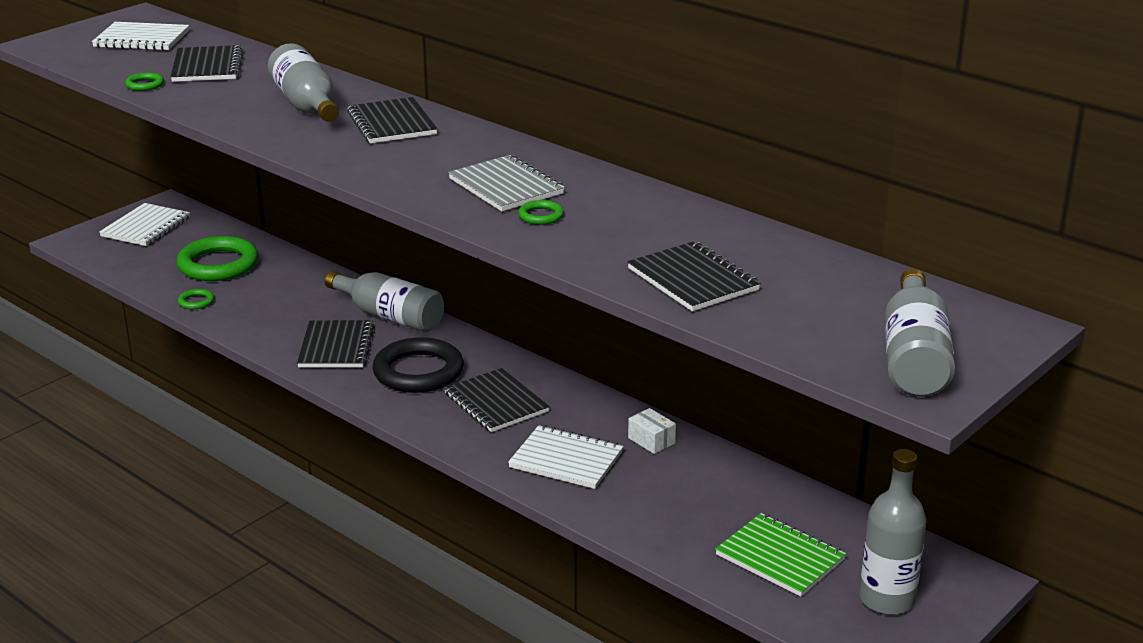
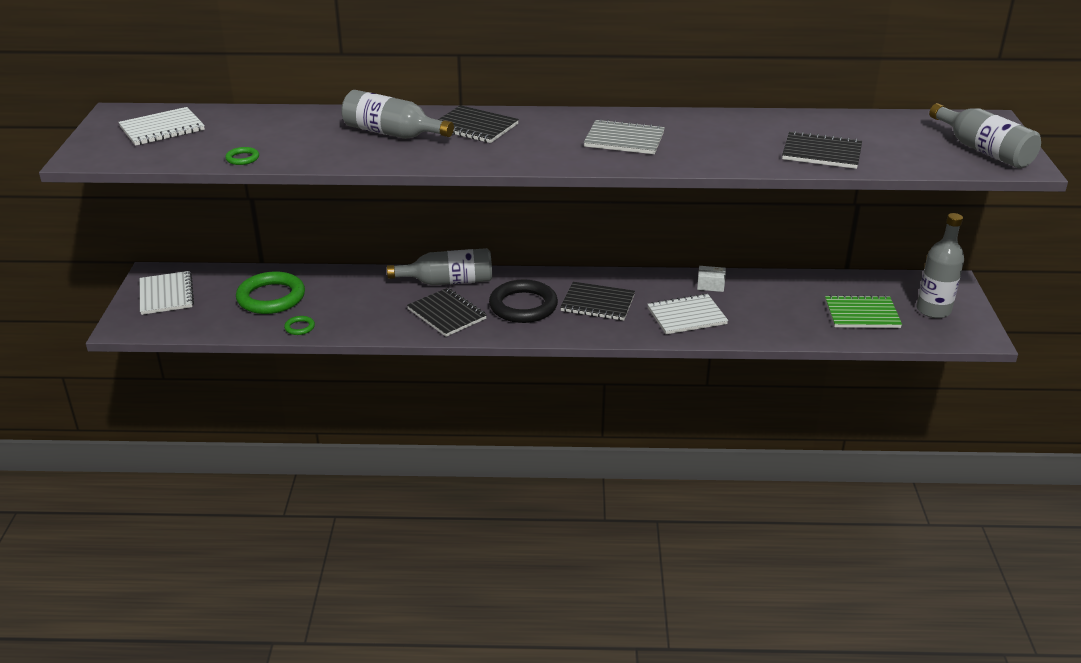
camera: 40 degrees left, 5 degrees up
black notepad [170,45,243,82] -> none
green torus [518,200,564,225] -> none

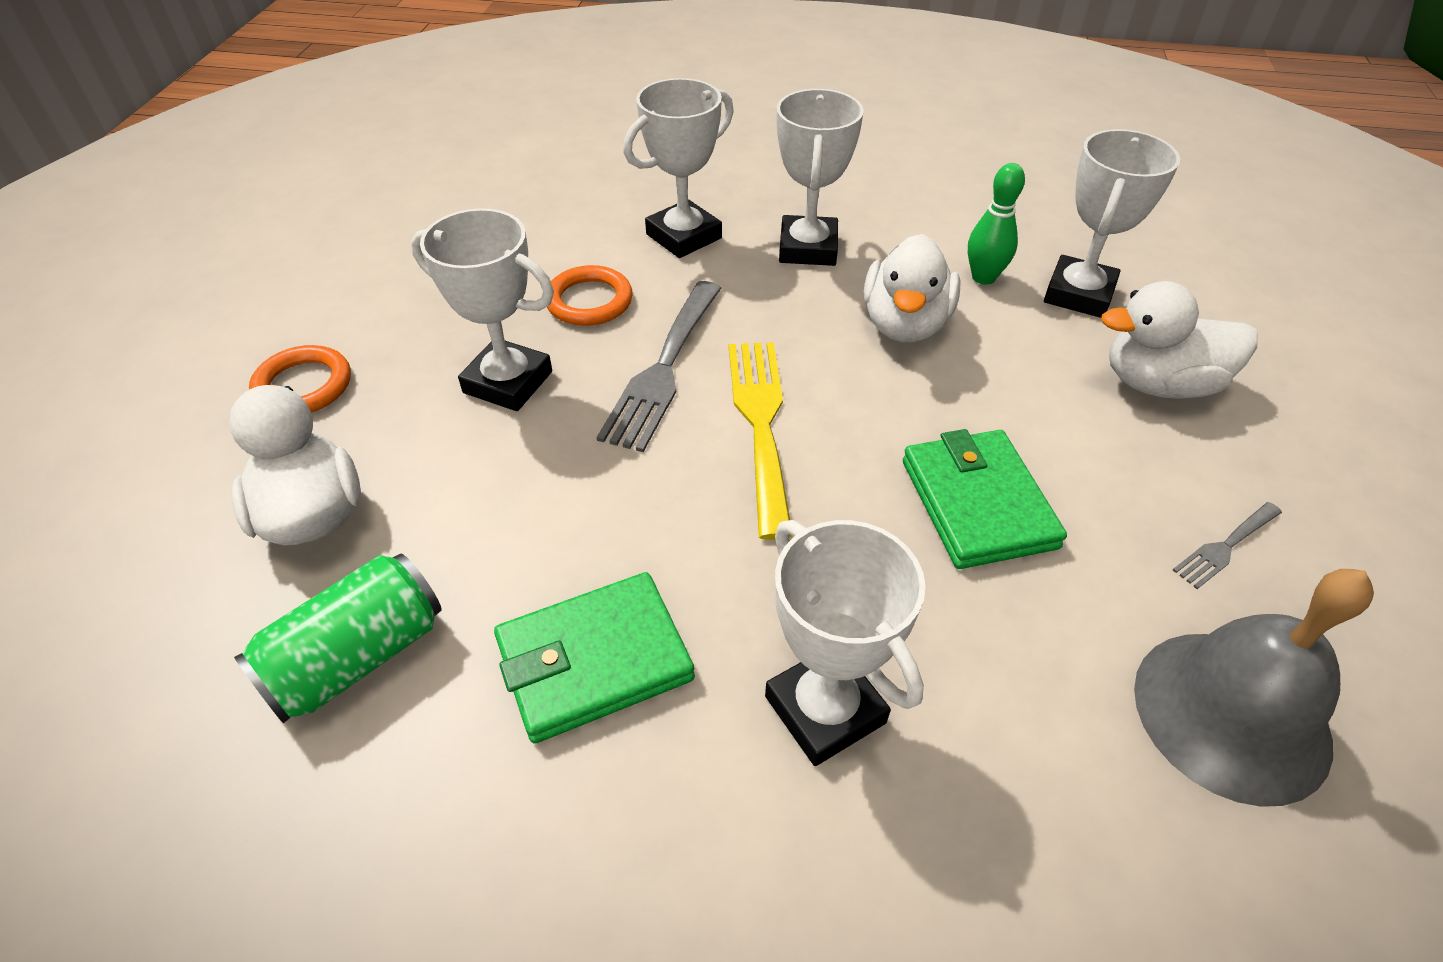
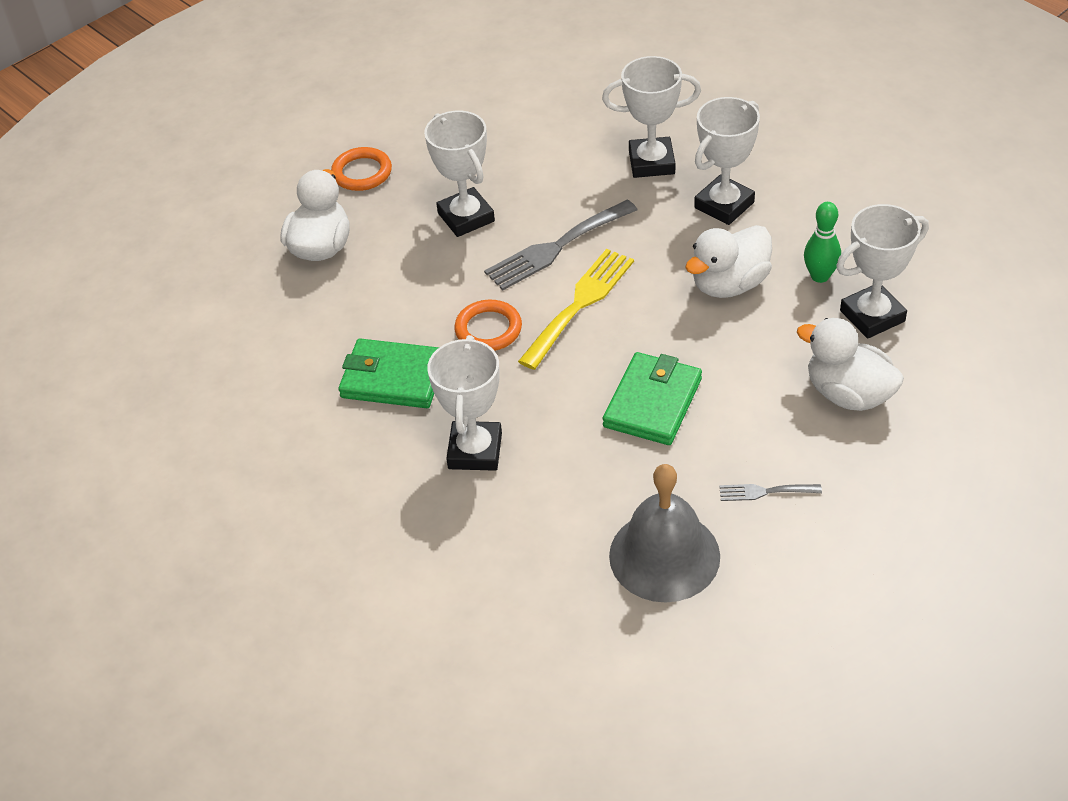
camera: 40 degrees right, 0 degrees up
green soda can [234,553,442,724] -> none
orange-coloured torus [547,265,633,326] -> orange-coloured torus [454,300,522,351], move

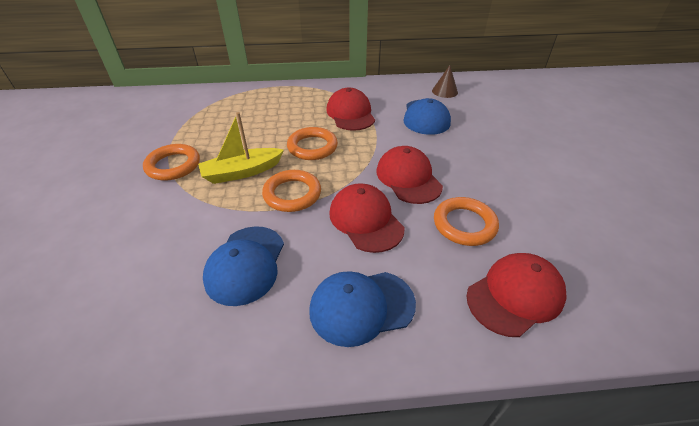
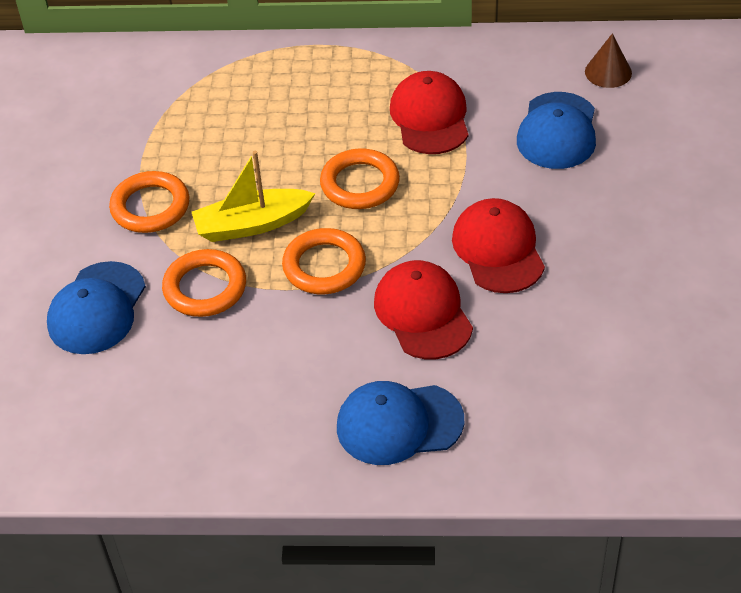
camera: 10 degrees right, 5 degrees up
blue cap [203,226,284,306] -> blue cap [47,261,146,354], move
orange-coloured torus [434,197,499,246] -> orange-coloured torus [162,249,246,317], move
crimson cap [466,253,567,337] -> none

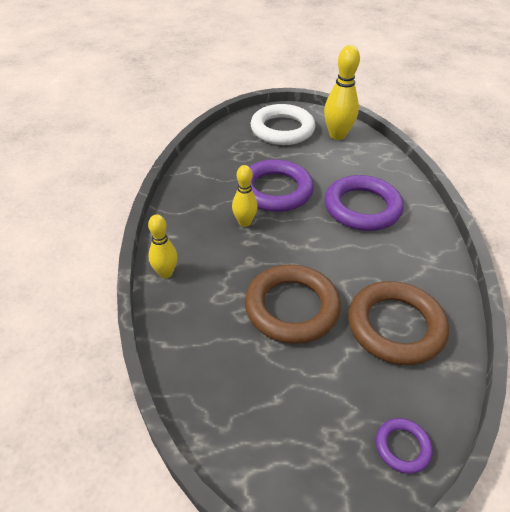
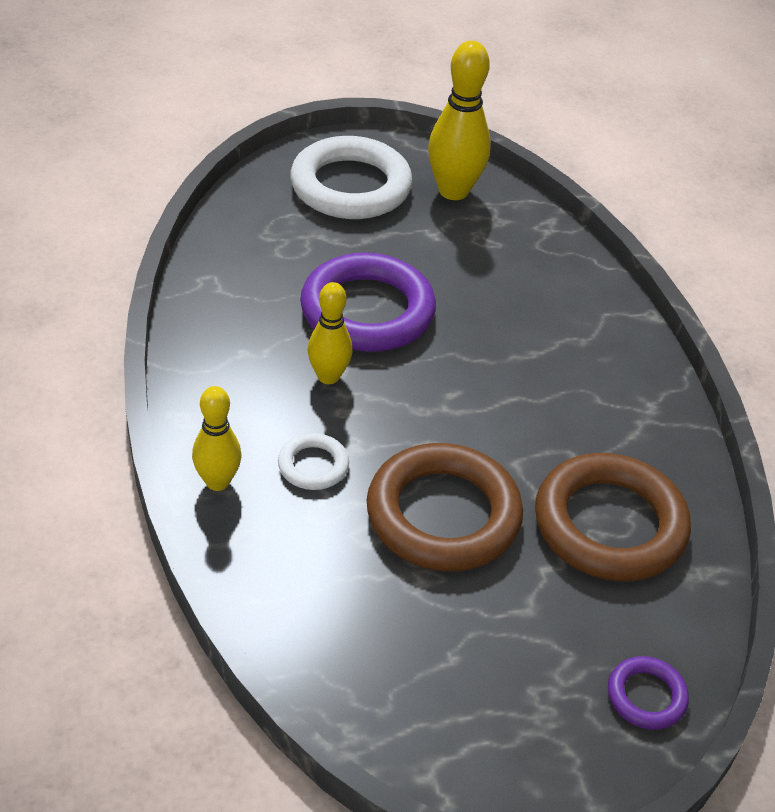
camera: 15 degrees left, 0 degrees up
purple torus [325,175,404,231] -> none
none -> snow-white torus [278,433,349,490]

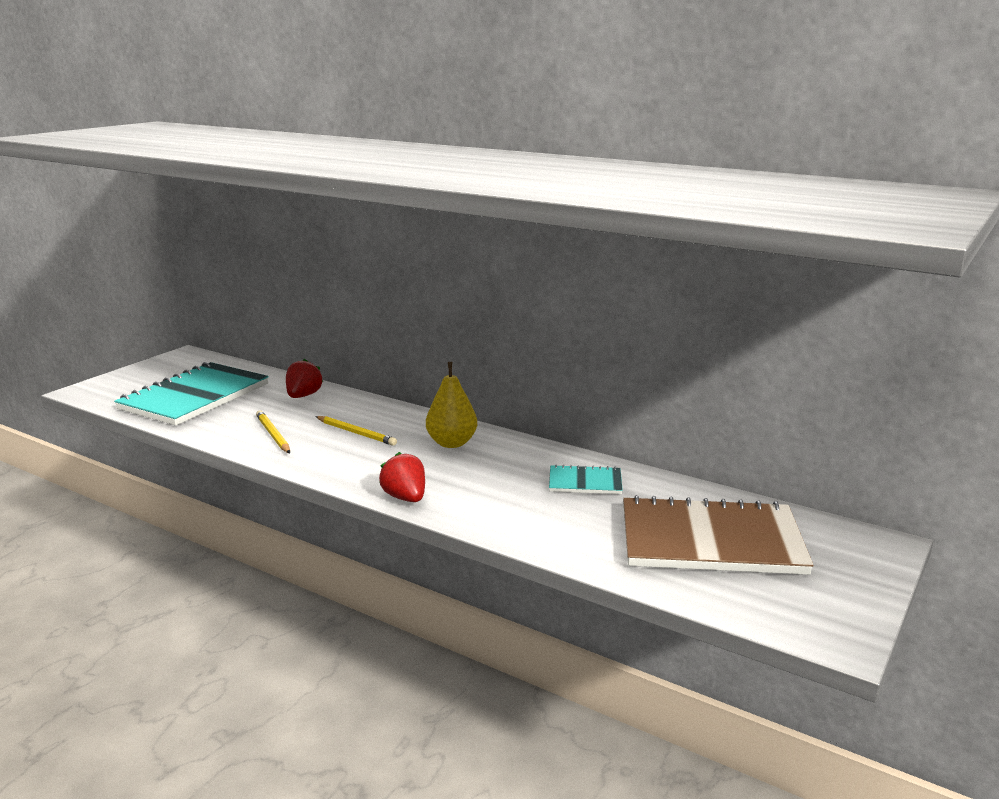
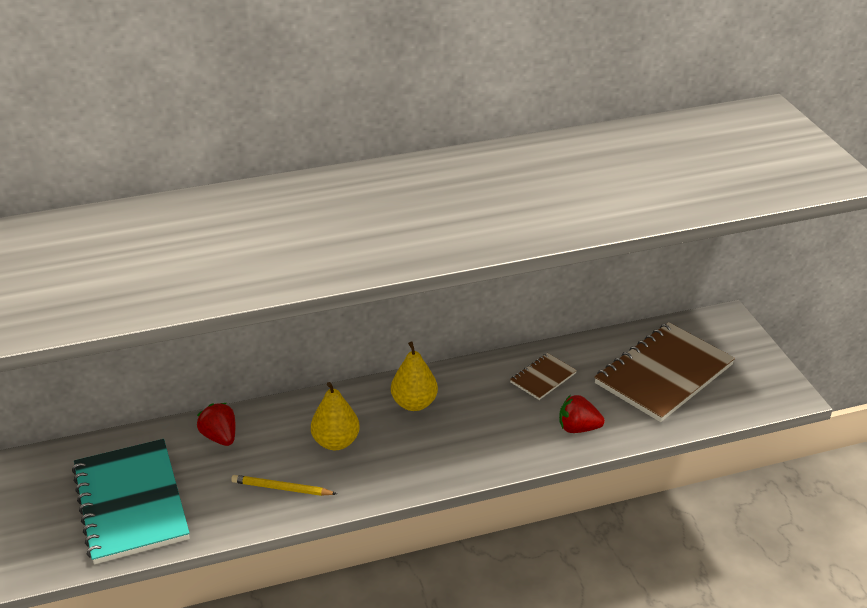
camera: 50 degrees left, 15 degrees up
yellow wooden pencil [315,416,397,446] -> yellow pear fruit [311,382,360,450]
crimson berry [379,452,425,502] -> crimson berry [559,395,605,433], move
aqua notepad [549,464,623,494] -> dark brown notepad [510,353,577,400]

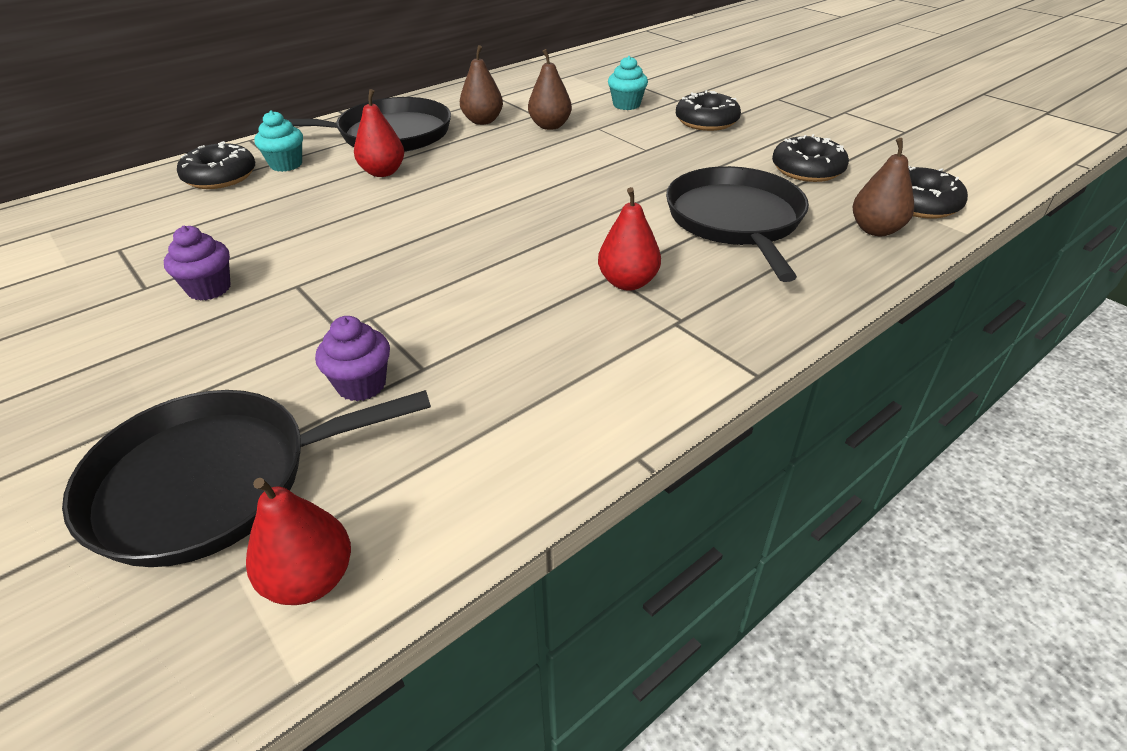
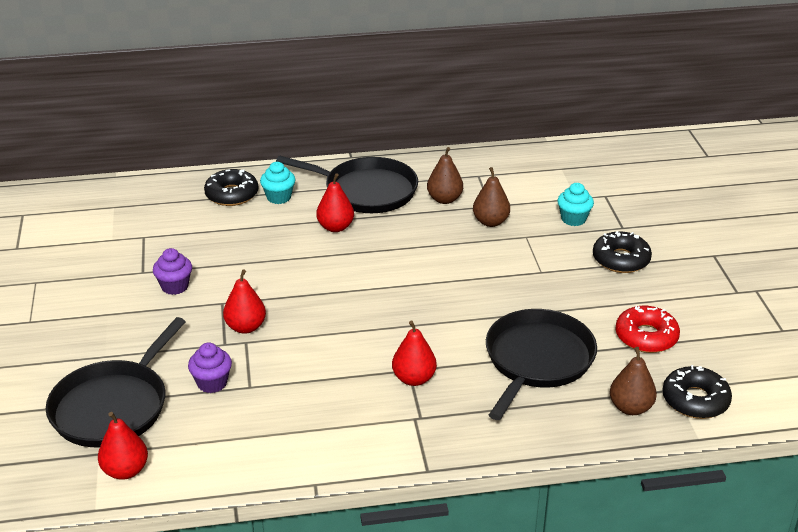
camera: 30 degrees right, 5 degrees down
black pan [62,390,431,567] -> black pan [46,317,186,447], 75 degrees counterclockwise
black glazed donut [772,134,849,182] -> crimson glazed donut [615,305,680,353]
none -> crimson pear fruit [223,269,266,334]

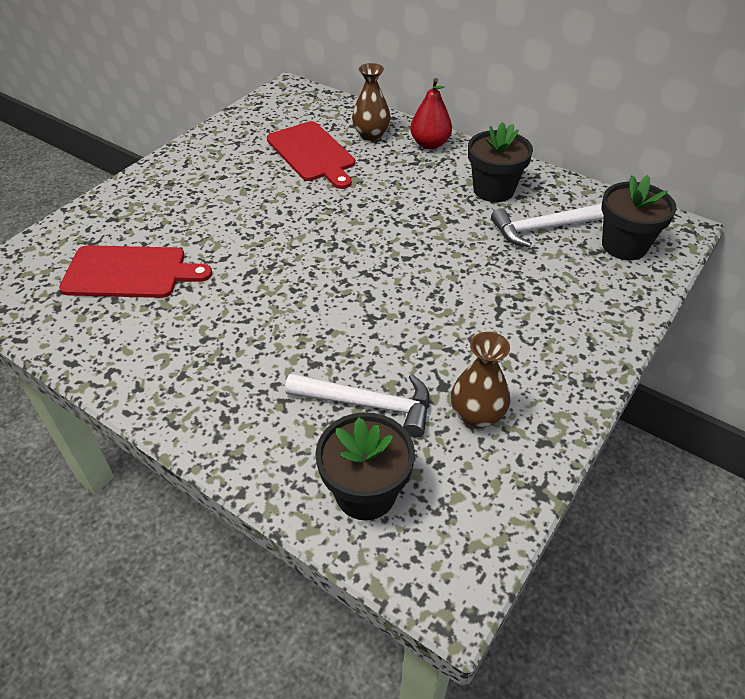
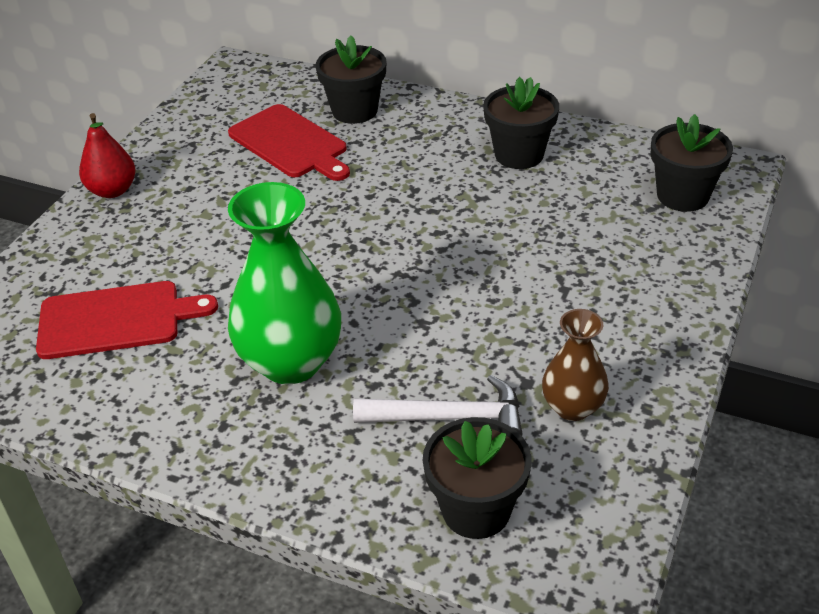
camera: 10 degrees left, 5 degrees down
dark brown vase [352,63,391,141] -> black potted plant [316,36,387,124]
crimson pear fruit [410,78,452,149] -> crimson pear fruit [79,113,136,198], move
snow-white carpenter's hammer [491,203,604,247] -> none
none -> green vase [228,182,341,384]

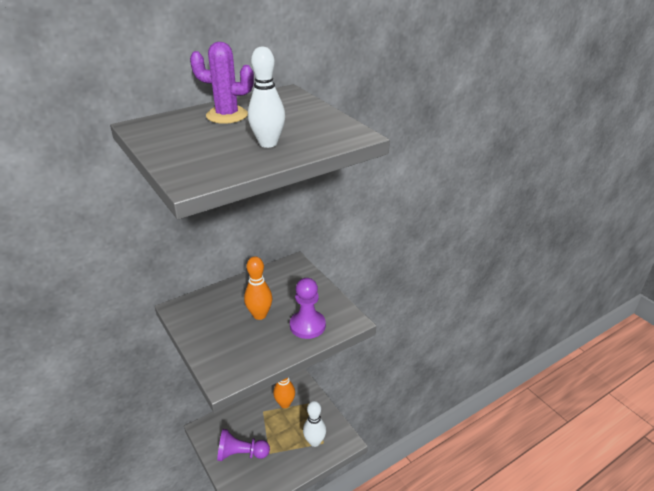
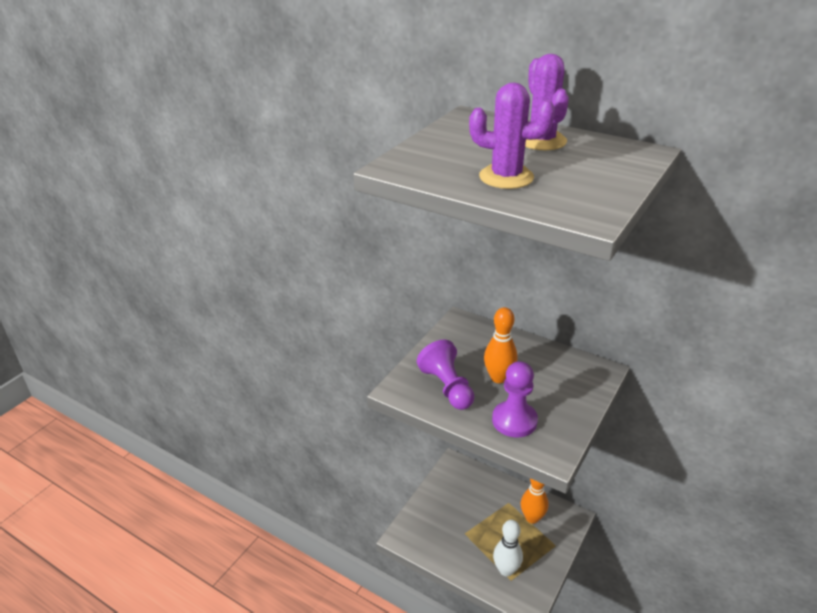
camera: 65 degrees right, 0 degrees up
purple chess pawn [217,429,270,461] -> purple chess pawn [417,340,475,410], move
snow-white bowling pin [248,47,285,148] -> purple saguaro cactus [469,83,555,189]

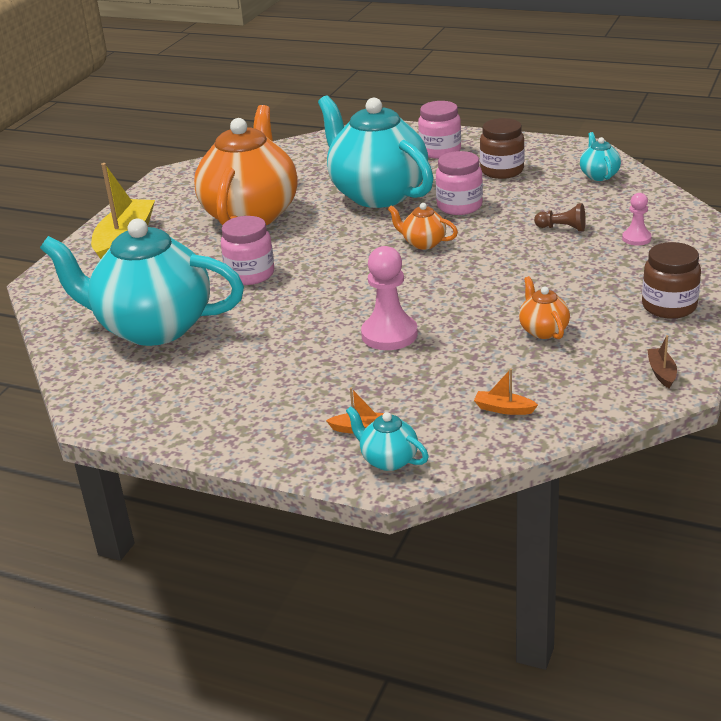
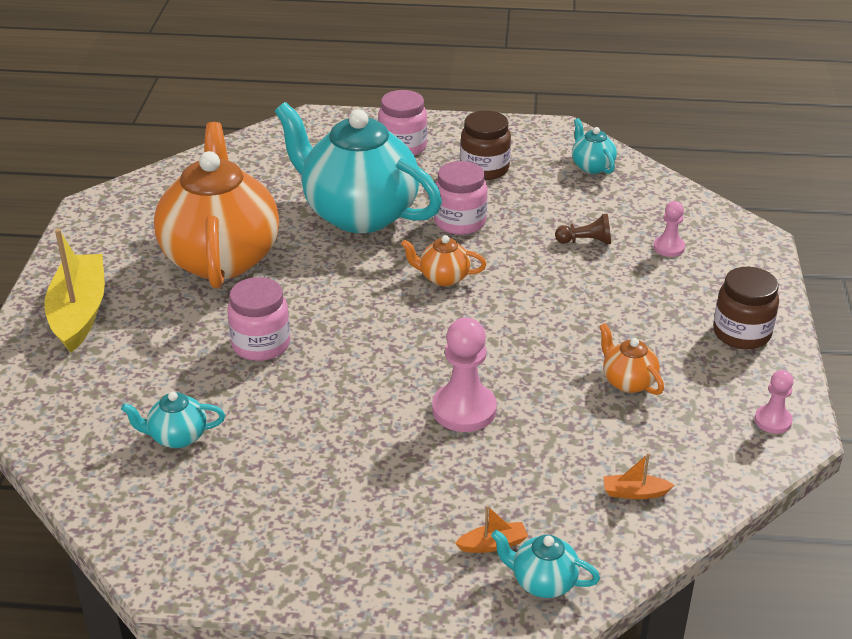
camera: 20 degrees left, 5 degrees up
aqua teapot [40,219,244,346] -> aqua teapot [121,391,225,448], x0.41
dark brown boat [647,335,677,388] -> rosy chess pawn [754,370,793,434]

